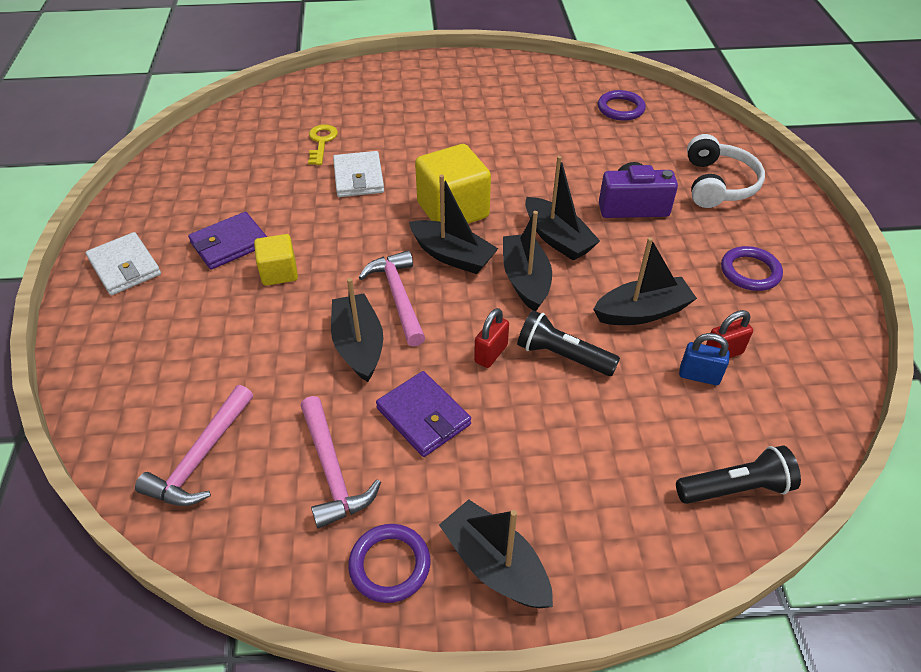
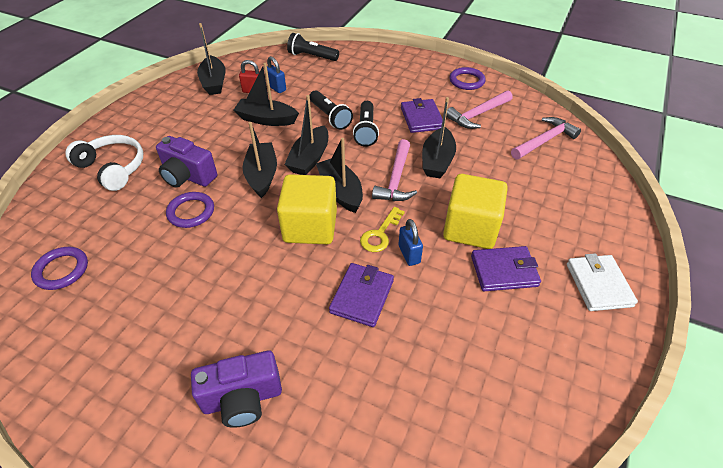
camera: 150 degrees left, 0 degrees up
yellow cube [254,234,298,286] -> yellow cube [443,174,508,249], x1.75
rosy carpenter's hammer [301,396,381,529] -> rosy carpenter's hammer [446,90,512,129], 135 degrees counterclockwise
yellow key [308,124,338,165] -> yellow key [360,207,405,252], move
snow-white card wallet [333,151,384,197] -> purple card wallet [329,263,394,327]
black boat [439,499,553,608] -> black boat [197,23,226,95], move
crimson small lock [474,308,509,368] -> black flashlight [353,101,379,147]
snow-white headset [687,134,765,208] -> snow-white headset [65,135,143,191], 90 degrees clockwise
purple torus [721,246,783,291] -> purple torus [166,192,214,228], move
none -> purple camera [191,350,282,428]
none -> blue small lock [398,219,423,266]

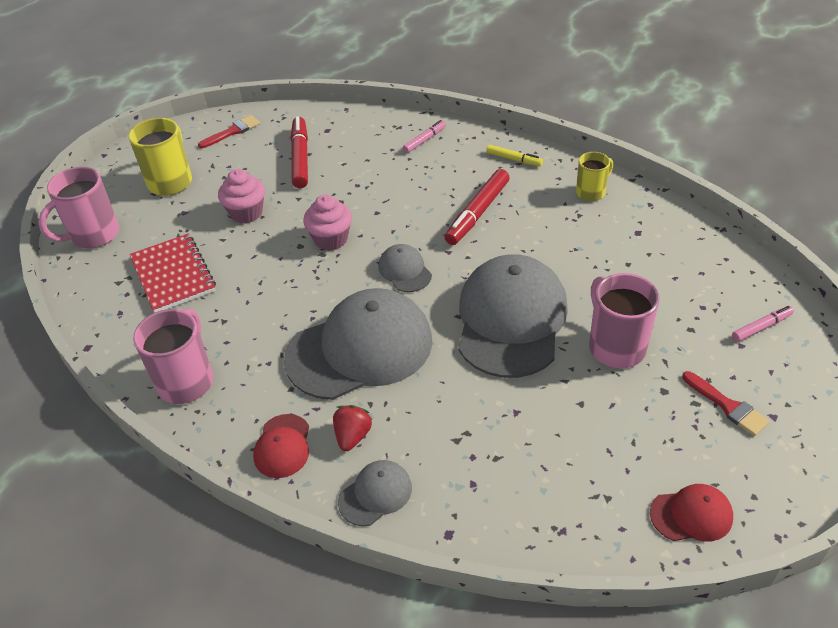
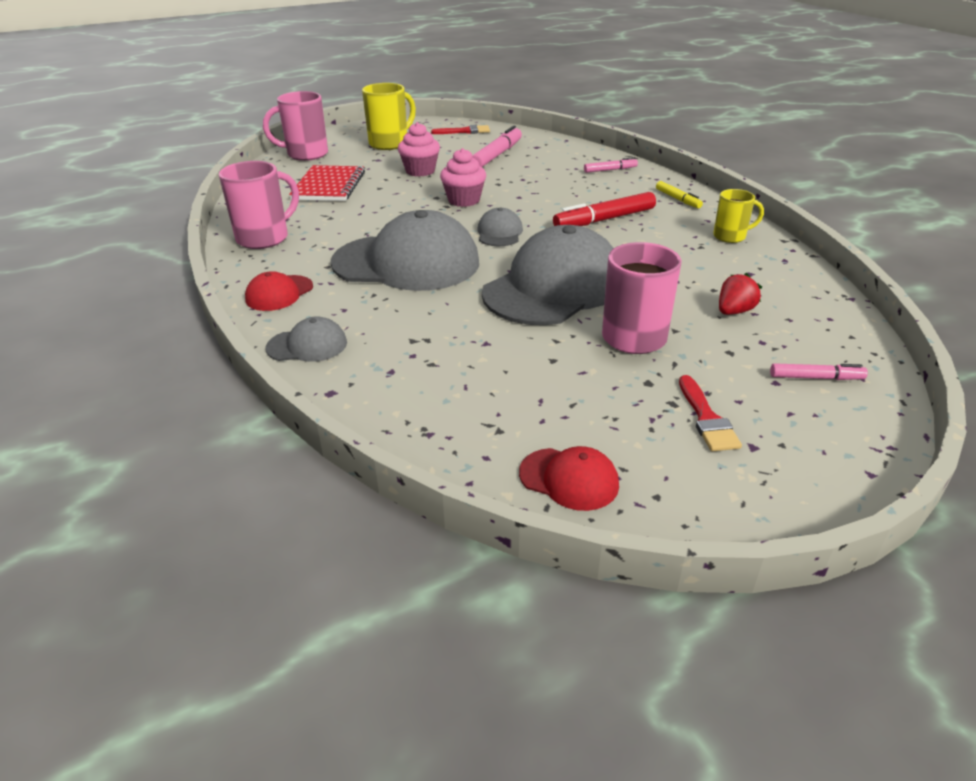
camera: 30 degrees right, 10 degrees down
crimson felt pen [290,116,308,188] -> rosy felt pen [472,126,522,167]
crimson berry [333,405,372,451] -> crimson berry [719,273,762,315], move

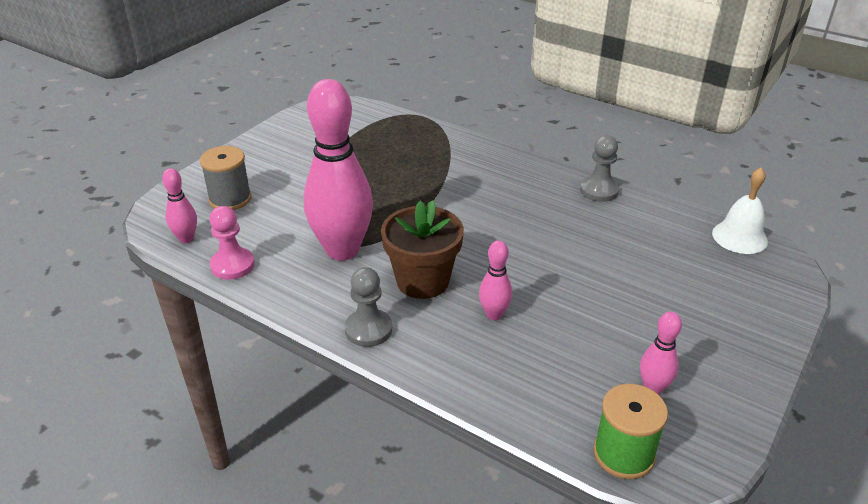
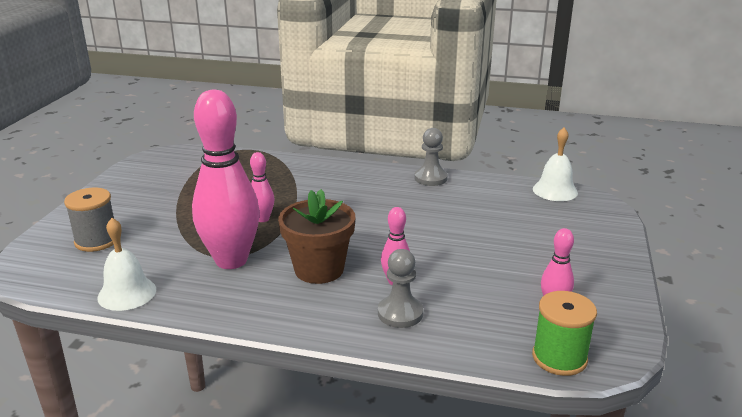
camera: 20 degrees left, 10 degrees down
rosy bowling pin [162,168,197,243] -> rosy bowling pin [250,152,274,222], move
rosy chess pawn [209,206,255,280] -> snow-white bell [97,218,156,311]
gray chess pawn [345,267,392,347] -> gray chess pawn [378,249,423,328], move

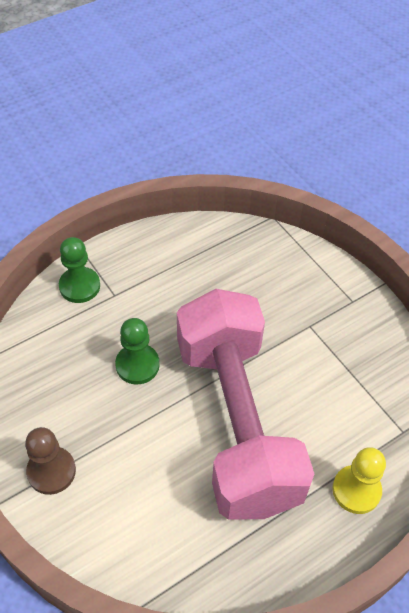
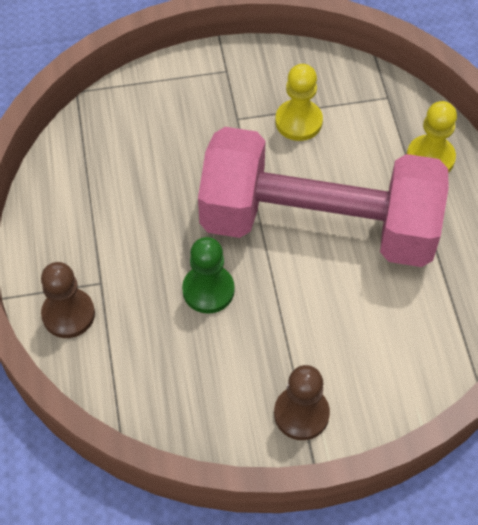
camera: 65 degrees left, 5 degrees up
green chess pawn [59,237,100,303] -> dark brown chess pawn [41,262,95,338]
none -> yellow chess pawn [275,64,323,141]

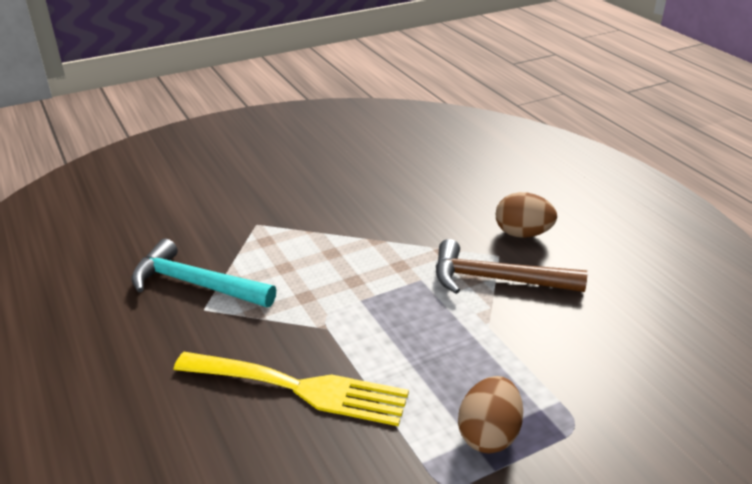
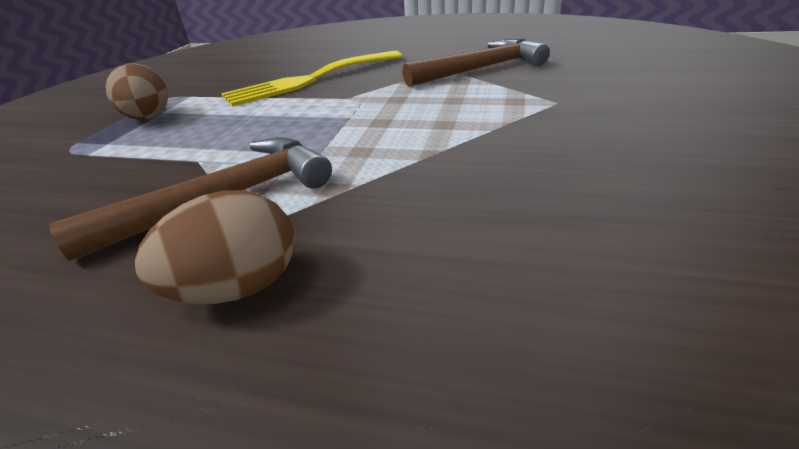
camera: 135 degrees right, 0 degrees up
aqua carpenter's hammer [131,239,276,307] -> dark brown carpenter's hammer [402,39,550,87]

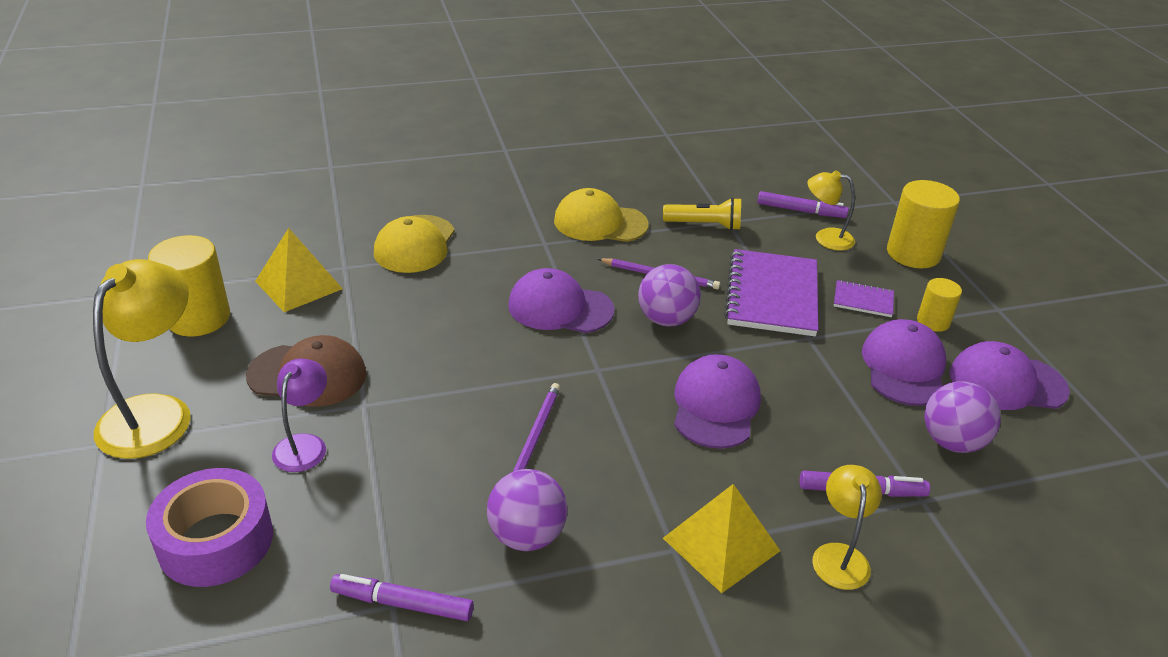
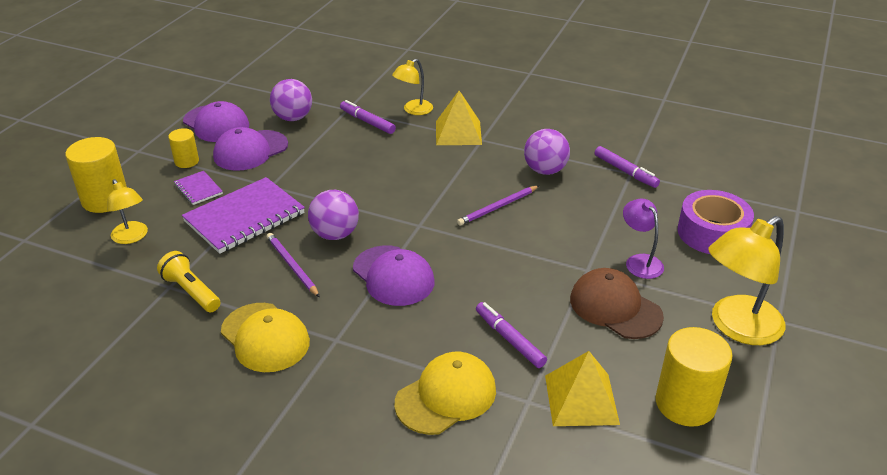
camera: 140 degrees left, 0 degrees up
purple reading lamp [272,358,327,472] -> purple reading lamp [623,199,664,279], 105 degrees clockwise
purple cap [674,354,761,449] -> none
purple felt pen [757,191,849,218] -> purple felt pen [476,302,547,368], move

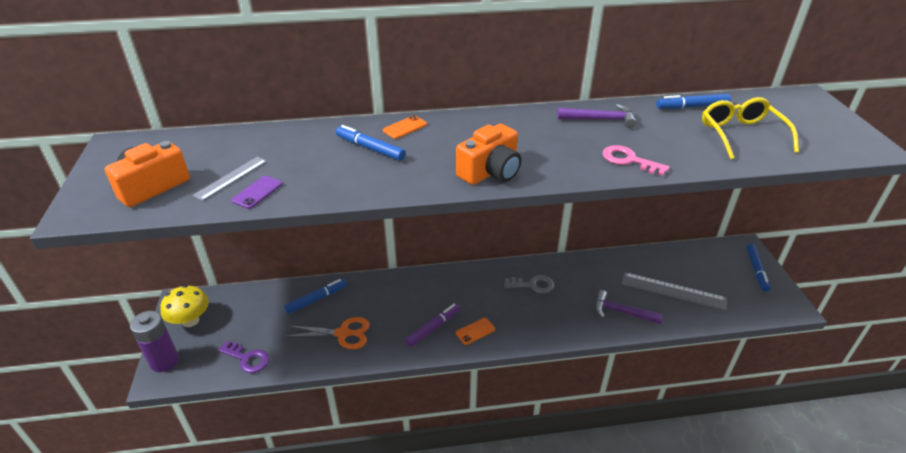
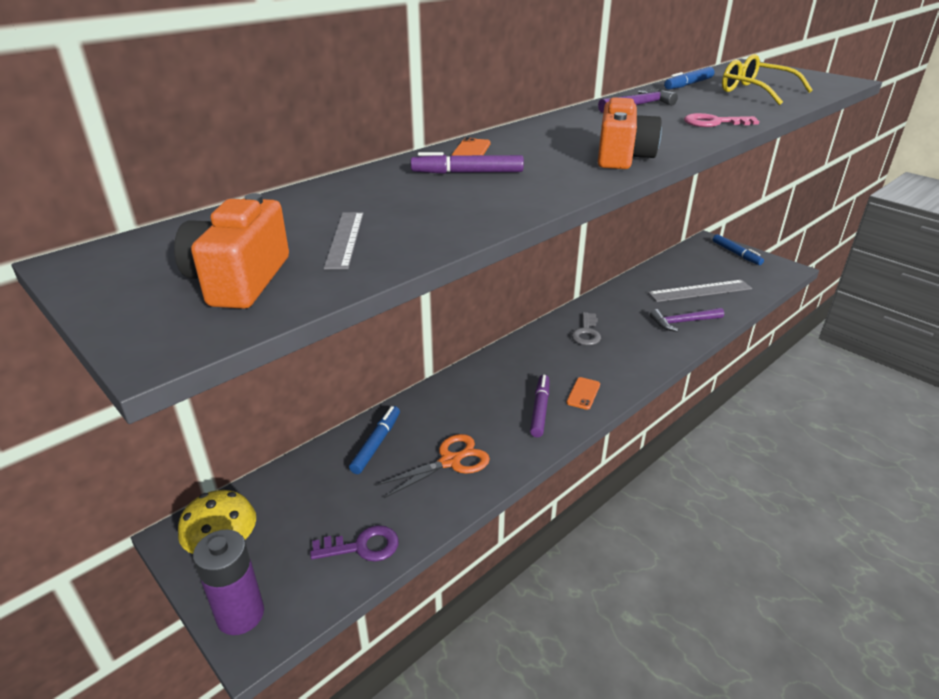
camera: 35 degrees left, 5 degrees down
purple phone [232,176,282,209] -> none
blue felt pen [336,125,405,161] -> purple felt pen [411,152,524,174]
gray key [504,275,555,294] -> gray key [571,312,601,345], 135 degrees clockwise

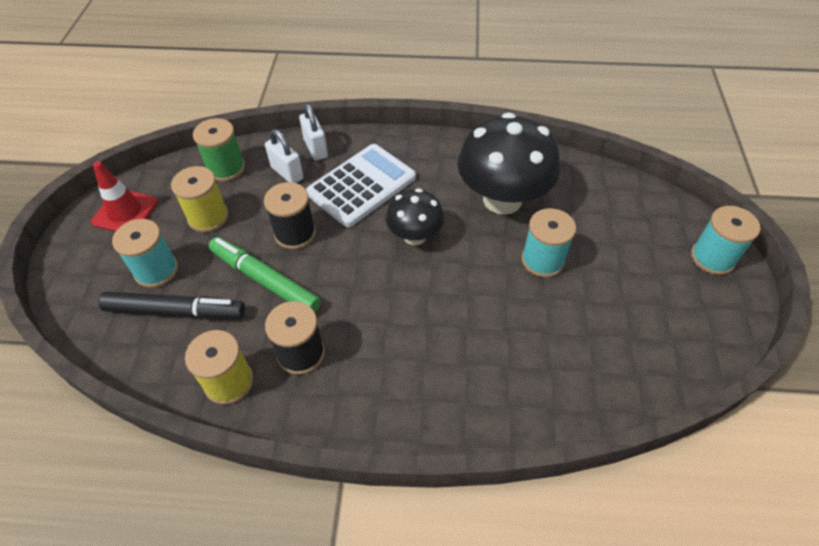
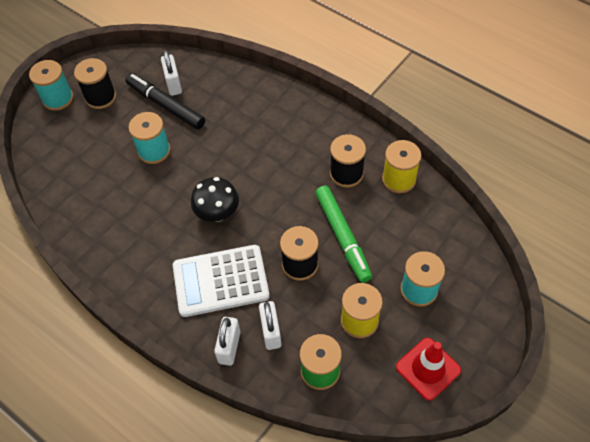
camera: 145 degrees left, 5 degrees up
black felt pen [99,292,245,319] -> black felt pen [125,74,205,129], move
black fungus [458,112,560,215] -> none
none -> black reel of thread [74,58,116,109]
none -> snow-white small lock [161,50,182,96]

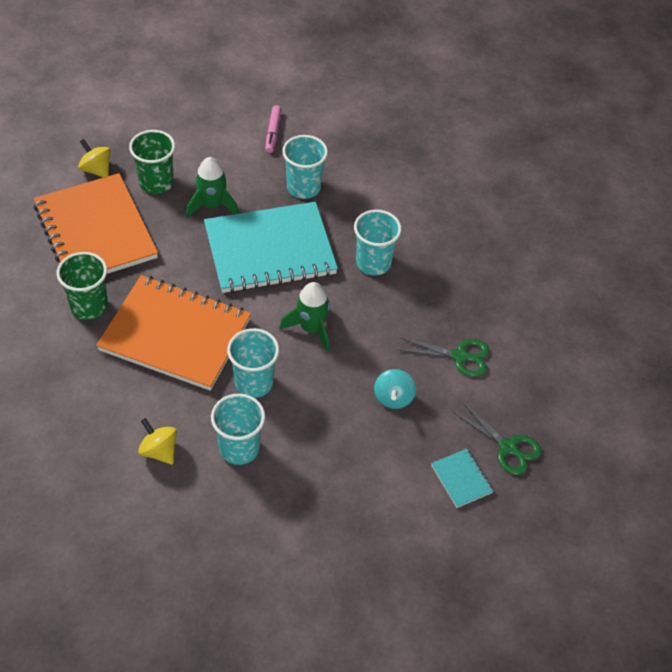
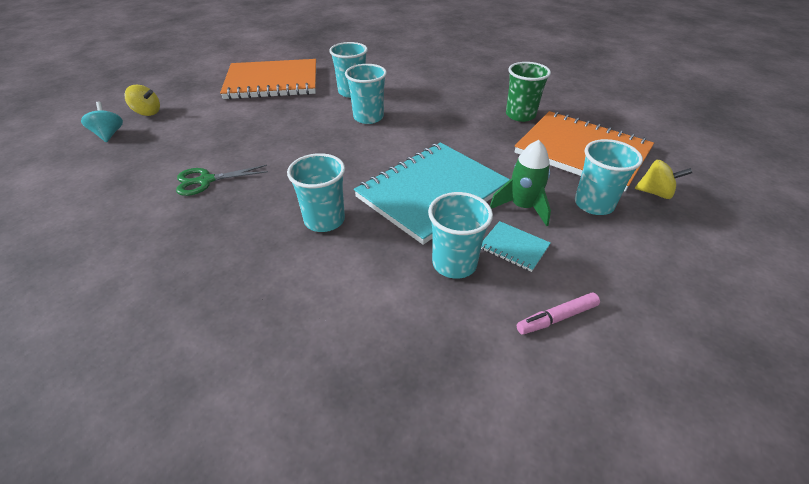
camera: 155 degrees right, 10 degrees down
orange-coloured notepad [96,275,251,391] -> orange-coloured notepad [220,59,316,100], move
green beaker [129,130,175,194] -> aqua beaker [575,139,643,215]
yellow toy top [138,418,177,465] -> yellow toy top [125,85,160,116], move
rosy felt pen [265,106,281,153] -> rosy felt pen [517,292,600,335], 90 degrees counterclockwise
green rocket [280,282,330,352] -> none
aqua toy top [374,369,416,409] -> aqua toy top [81,101,123,142], move
aqua notepad [431,449,493,508] -> aqua notepad [481,221,551,272], move
green shears [453,402,542,475] -> none

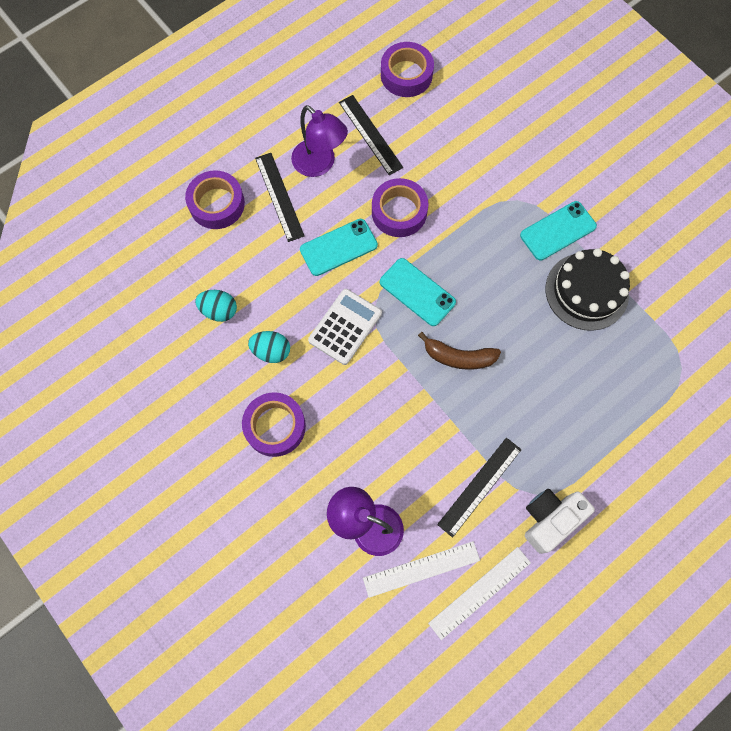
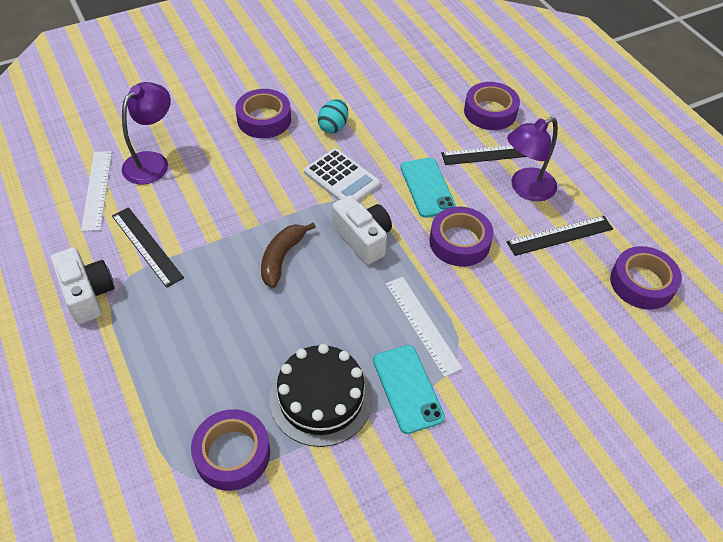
camera: 100 degrees right, 20 degrees down
aqua egg shape [195,290,237,322] -> none
aqua phone [380,258,456,326] -> snow-white camera [332,195,392,265]
snow-white straightedge [428,547,531,640] -> snow-white straightedge [386,277,463,377], move
none -> purple sticky tape [191,409,270,491]

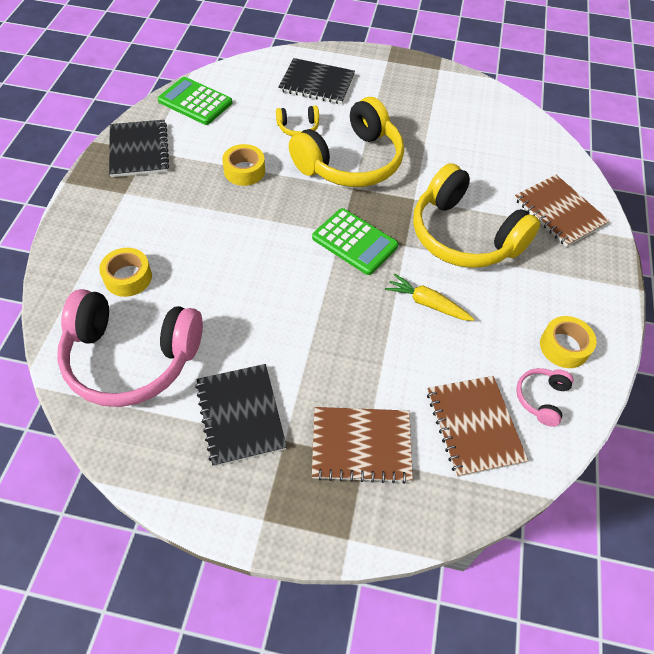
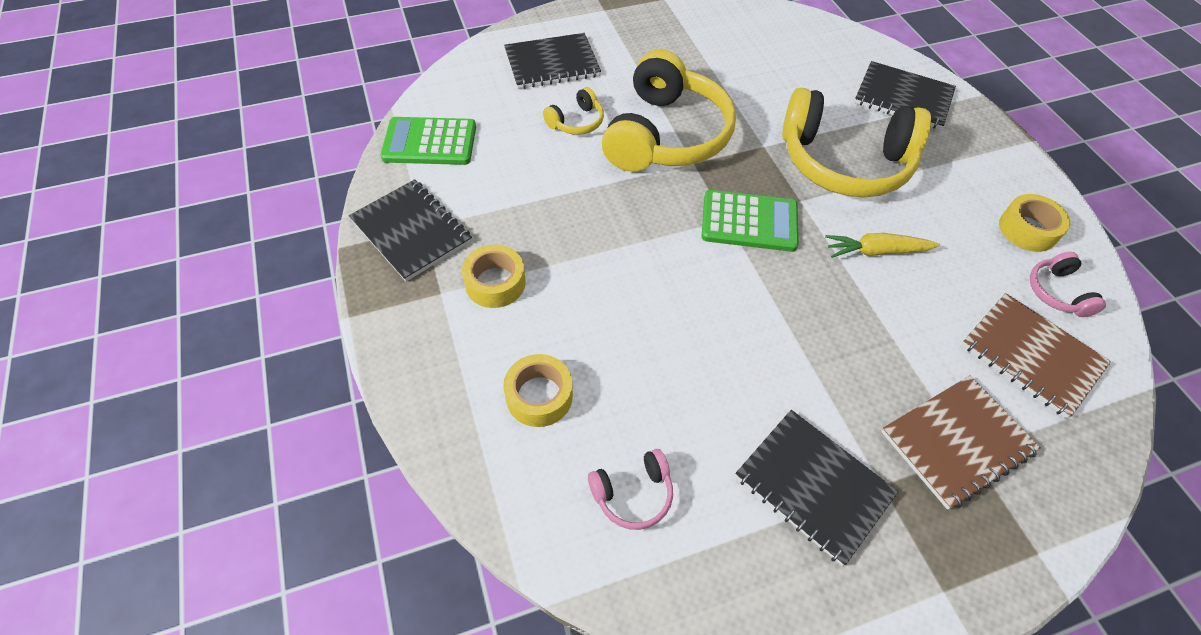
camera: 30 degrees left, 0 degrees up
rosy headset [57,289,203,407] -> rosy headset [588,449,673,530], x0.43
yellow sticky tape [222,144,265,186] -> yellow sticky tape [462,245,526,308], move
dark brown notepad [514,175,610,247] -> black notepad [854,61,956,130]

